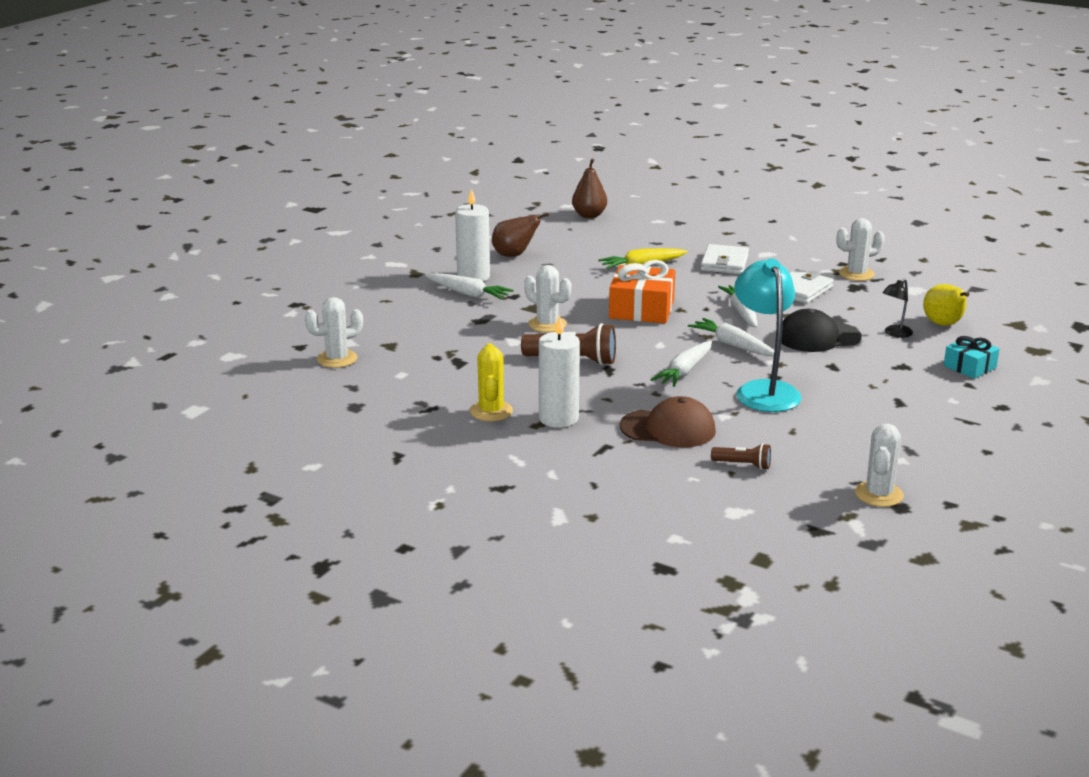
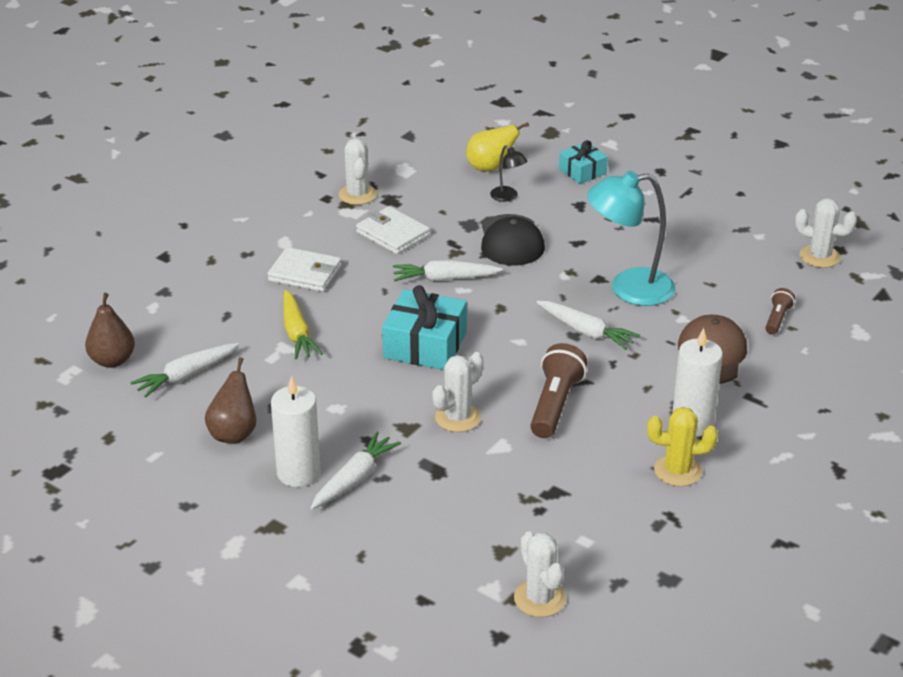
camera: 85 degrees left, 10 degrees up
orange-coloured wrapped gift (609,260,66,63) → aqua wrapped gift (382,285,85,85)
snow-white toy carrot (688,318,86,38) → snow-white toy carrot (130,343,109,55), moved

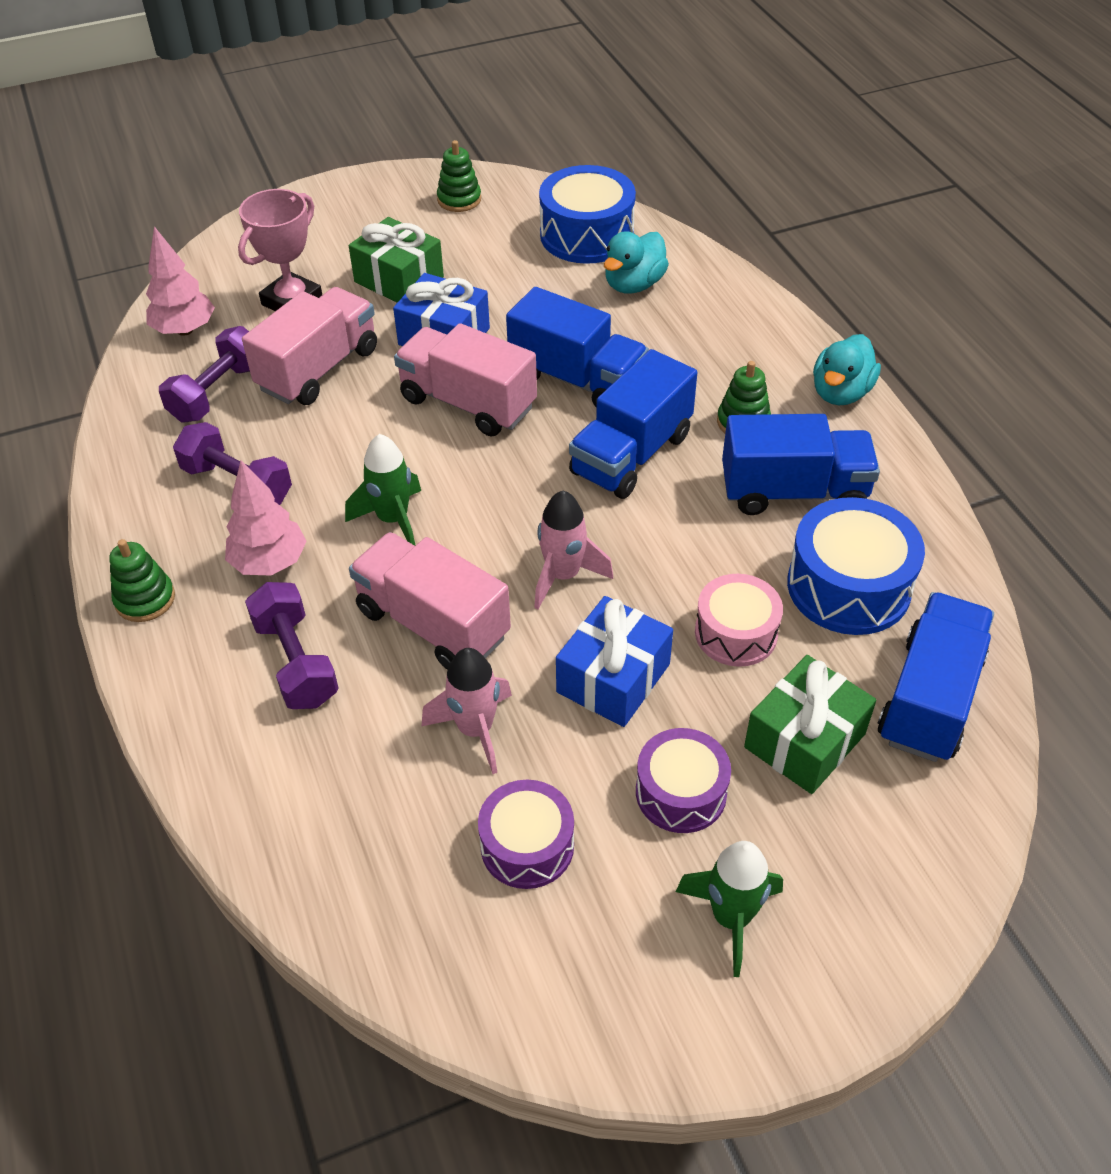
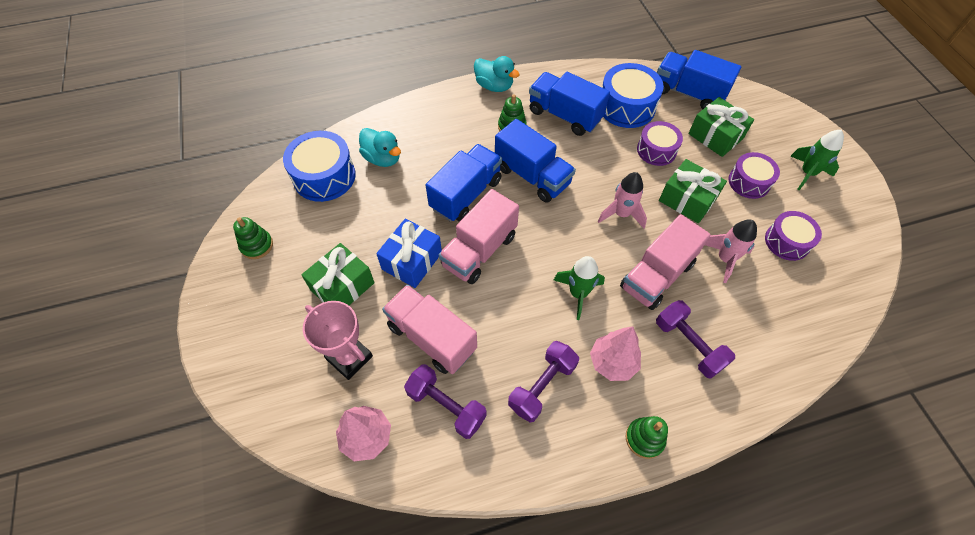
camera: 85 degrees left, 10 degrees up
royal purple dumbbell (245,582,94,127) → royal purple dumbbell (656,300,79,79), 75 degrees clockwise
blue wrapped gift (556,596,117,131) → leaf-green wrapped gift (659,159,68,64)
rose-pink snare drum (695,574,88,93) → royal purple snare drum (637,121,46,45)
blue truck (722,414,158,101) → blue truck (529,72,81,64), 60 degrees counterclockwise

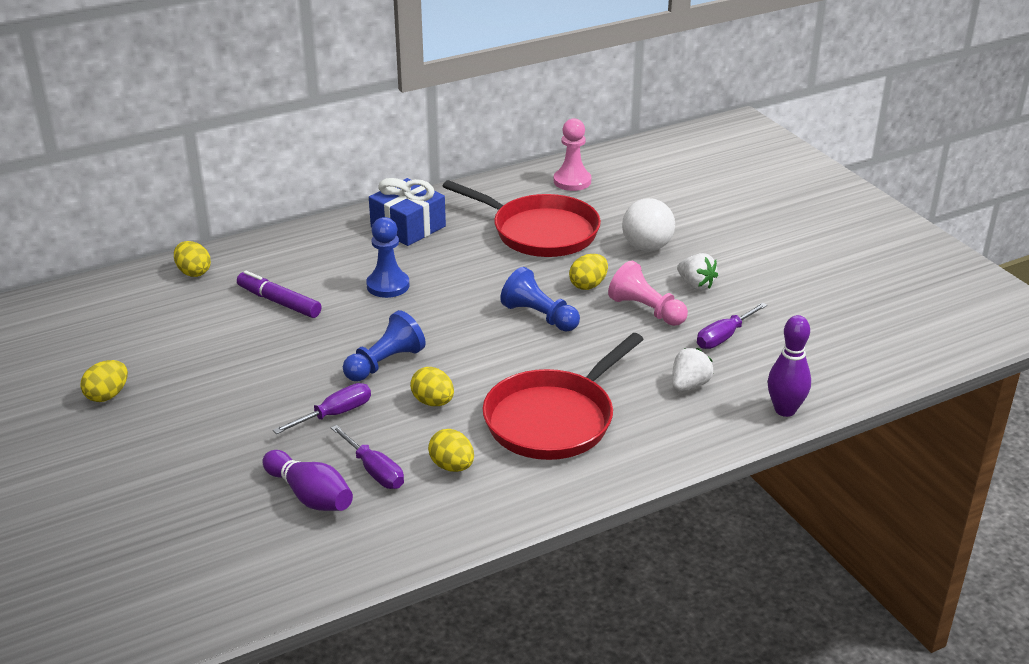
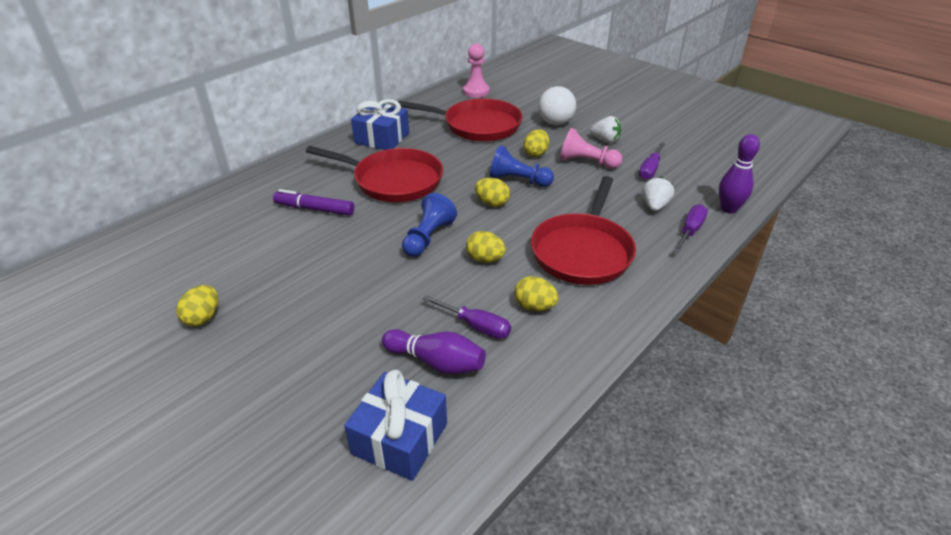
camera: 20 degrees left, 5 degrees up
golden toy egg (174,241,37,36) → golden toy egg (475,178,35,29), moved
royal purple screwdriver (273,383,98,51) → royal purple screwdriver (674,204,34,49), moved
blue pawn (366,217,43,81) → scarlet skillet (306,146,137,56)
- → blue wrapped gift (344,369,103,112)

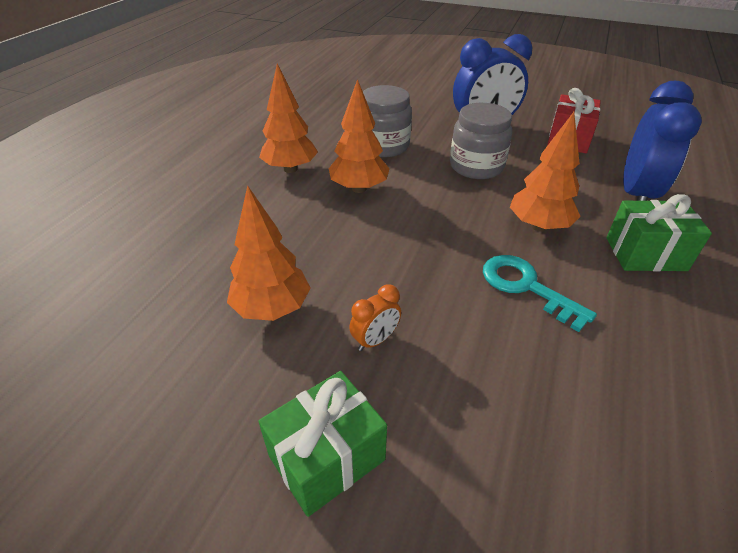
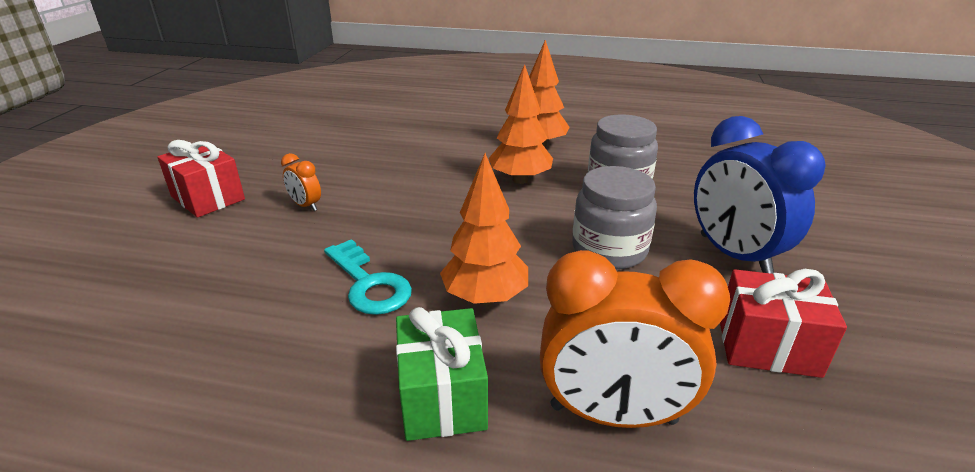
camera: 80 degrees right, 10 degrees down
orange-coloured toy tree (227,185,83,136) → -
leaf-green wrapped gift (258,371,129,146) → scarlet wrapped gift (157,140,88,78)
aqua door key (483,255,114,77) → aqua door key (324,239,88,76), 105 degrees clockwise
blue clock (623,81,79,120) → orange-coloured clock (540,250,190,178)

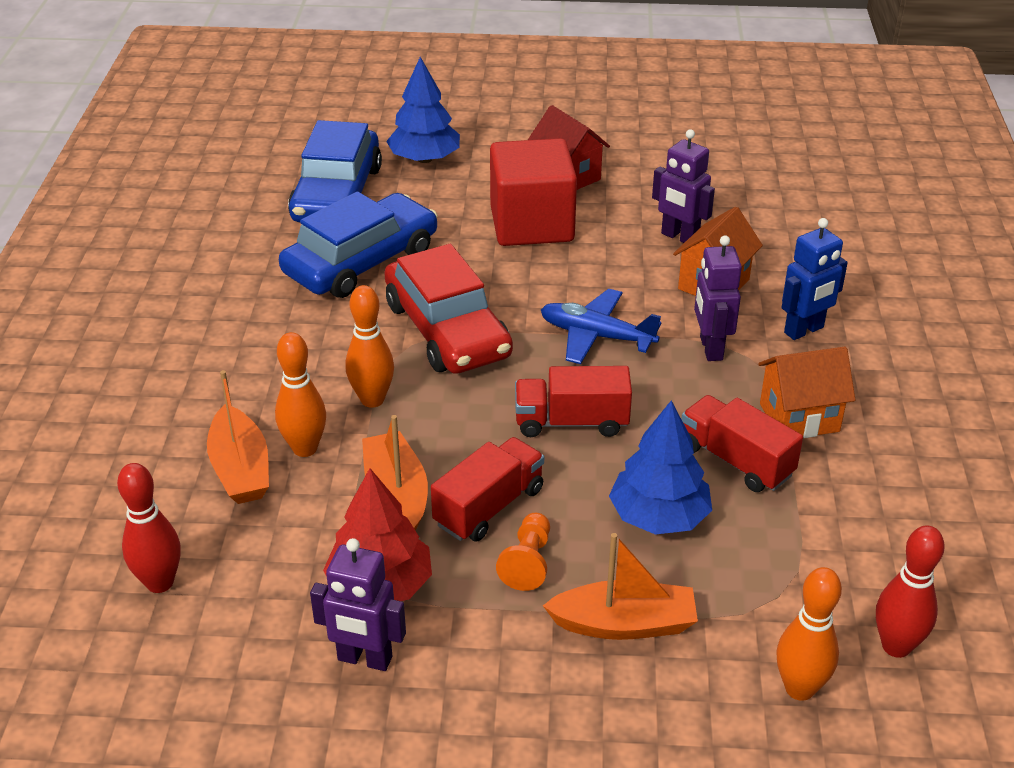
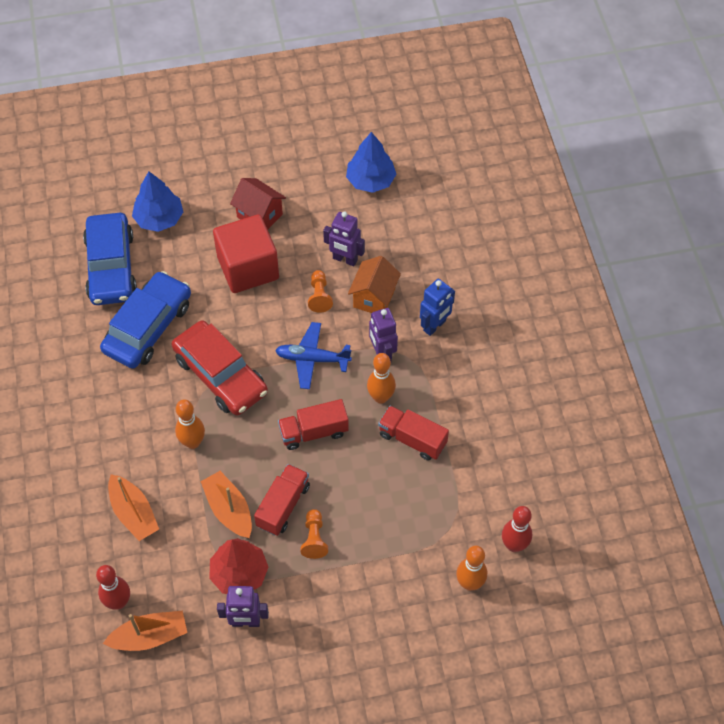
camera: 15 degrees left, 20 degrees up
orange-coloured tenpin (275,332,51,125) → orange-coloured tenpin (367,353,29,51), moved
orange-coloured toy boat (543,533,155,107) → orange-coloured toy boat (103,611,84,40), moved
blue toy tree (609,400,103,135) → blue toy tree (346,132,50,61), moved
orange-coloured house (758,347,97,91) → -
- → orange-coloured pawn (308,270,25,43)

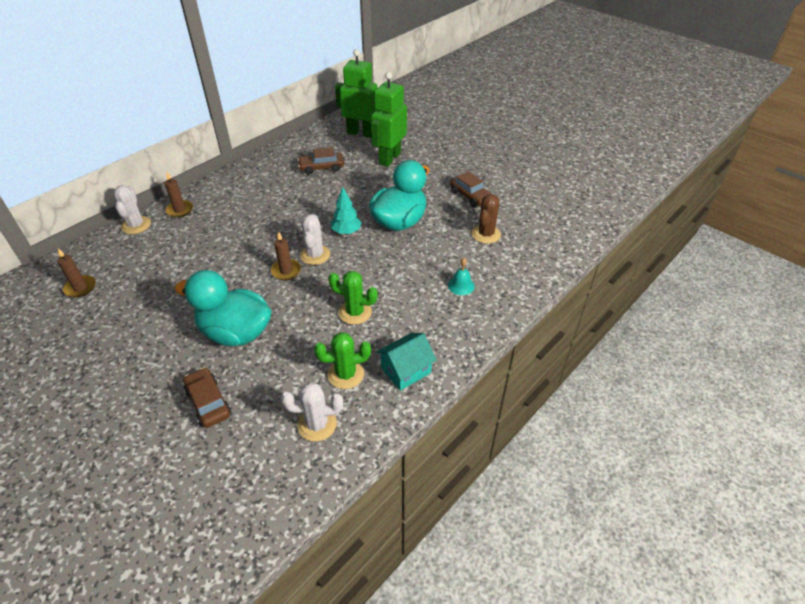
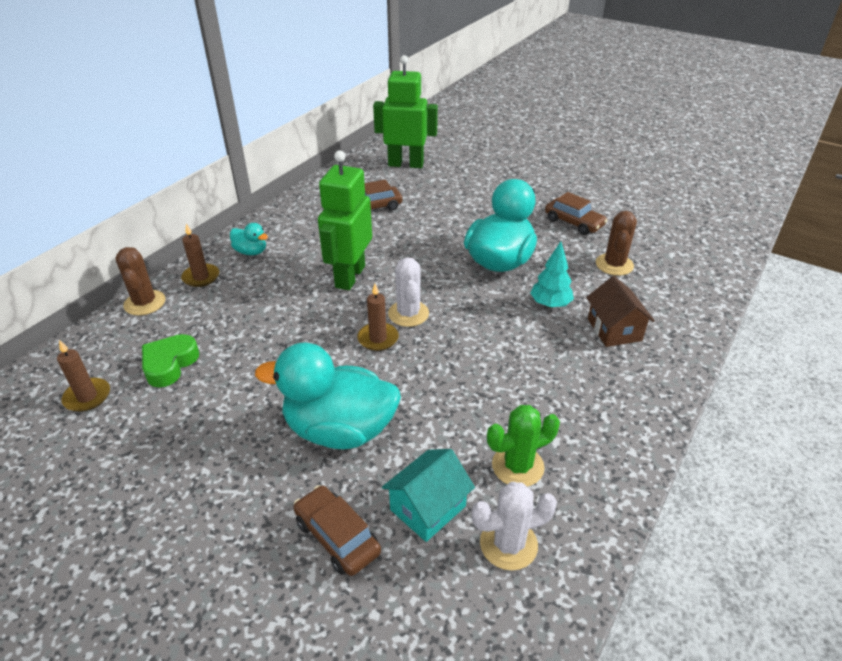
camera: 10 degrees left, 5 degrees down
snow-white cactus (113,185,38,49) → russet cactus (116,247,50,69)
leaf-green cactus (328,271,50,54) → -
aqua toy tree (331,187,31,47) → aqua toy tree (530,242,44,66), moved
leaf-green robot figure (371,72,36,95) → leaf-green robot figure (318,150,54,140), moved
aqua house (376,333,61,58) → aqua house (382,449,93,93), moved
aqua hand bell (448,258,27,37) → russet house (586,276,69,71)
- → leaf-green love heart (142,334,57,53)
- → aqua rubber duck (230,223,38,32)

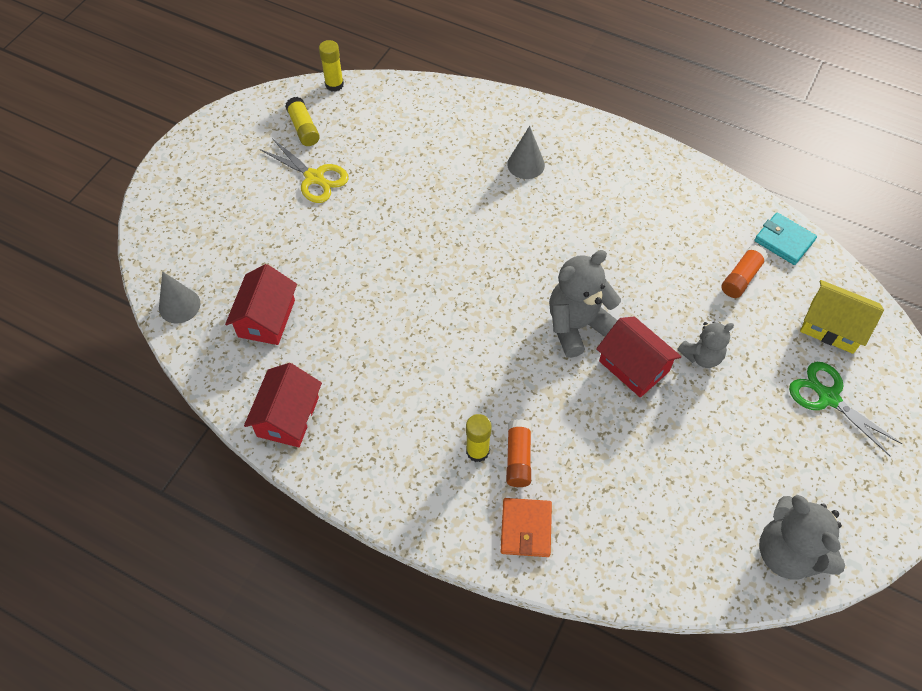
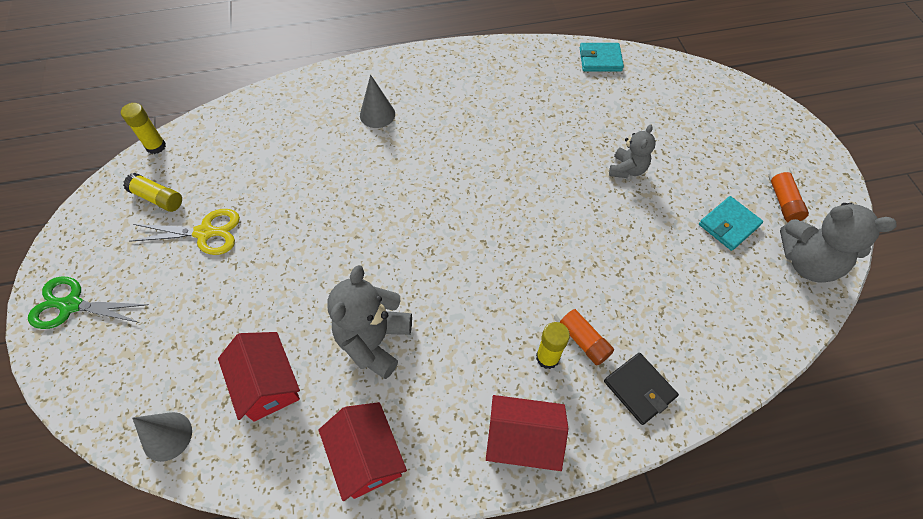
camera: 40 degrees left, 0 degrees up
orange-coloured wallet (501,498,51,59) → black wallet (604,353,75,72)
grey stuffed bear (549,250,72,108) → grey stuffed bear (327,265,85,114), moved
scarlet house (596,316,86,82) → scarlet house (486,395,83,76), moved
orange-coloured glue (721,245,47,53) → orange-coloured glue (769,167,40,55), moved
leaf-green scissors (789,362,113,95) → leaf-green scissors (28,276,121,53), moved
golden house (800,280,84,74) → -
- → aqua wallet (699,196,64,55)

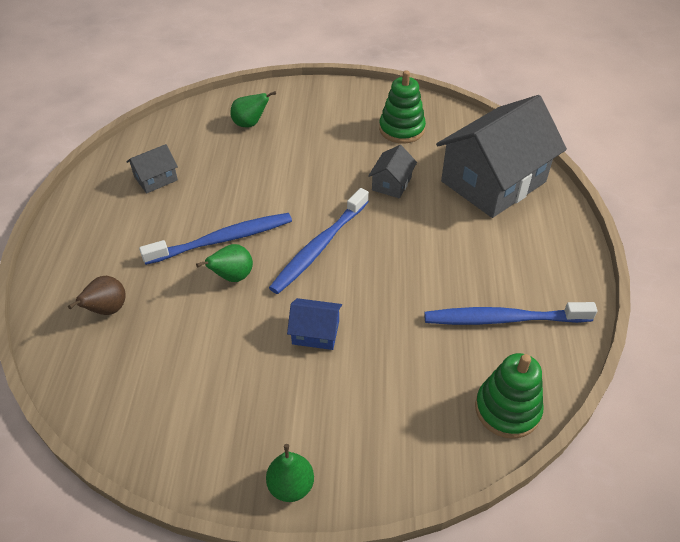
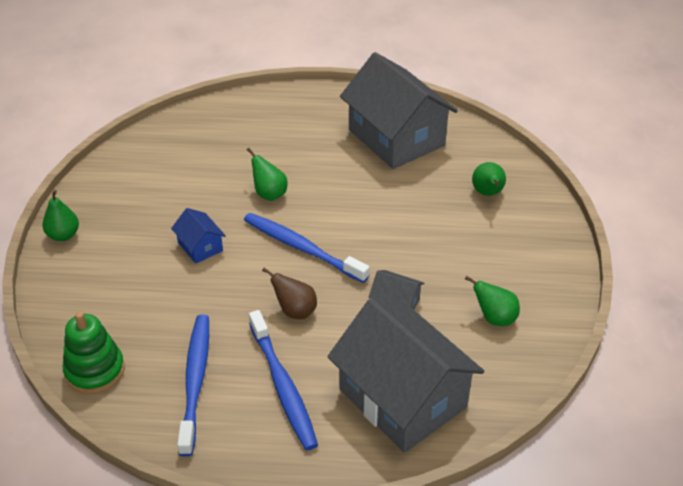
camera: 90 degrees right, 5 degrees down
russet pear (68,276,58,39) → russet pear (262,268,55,51), moved
grey house (127,144,51,49) → grey house (340,52,118,117), x2.33
blue dental brush (139,213,153,52) → blue dental brush (249,310,69,140), moved
blue house (287,298,55,52) → blue house (171,208,55,56), 45 degrees counterclockwise
leaf-green stacking toy (379,70,47,74) → leaf-green pear (465,276,55,50)

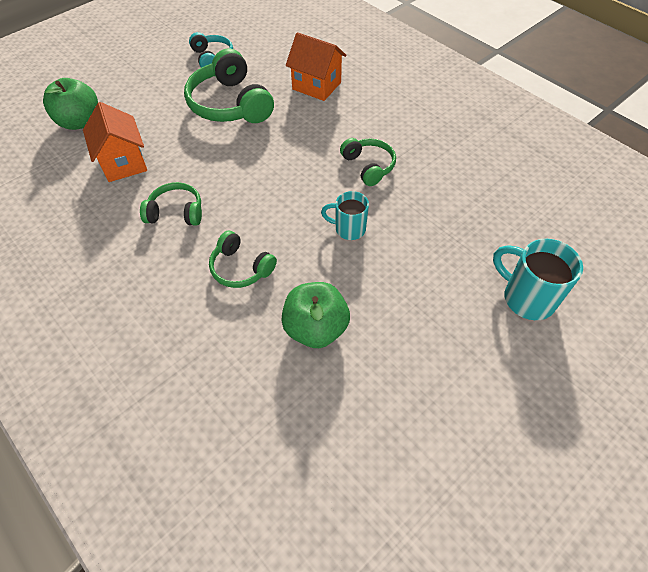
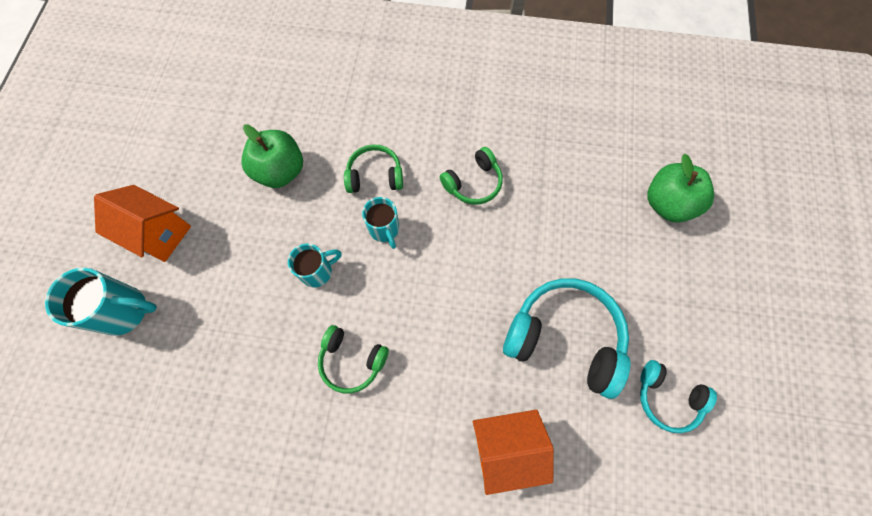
camera: 140 degrees right, 15 degrees up
orange-coloured house (83,102,64,80) → orange-coloured house (94,185,97,77), moved
leaf-green headphones (184,48,90,75) → aqua headphones (503,278,127,121)
- → aqua tea mug (362,197,37,52)

